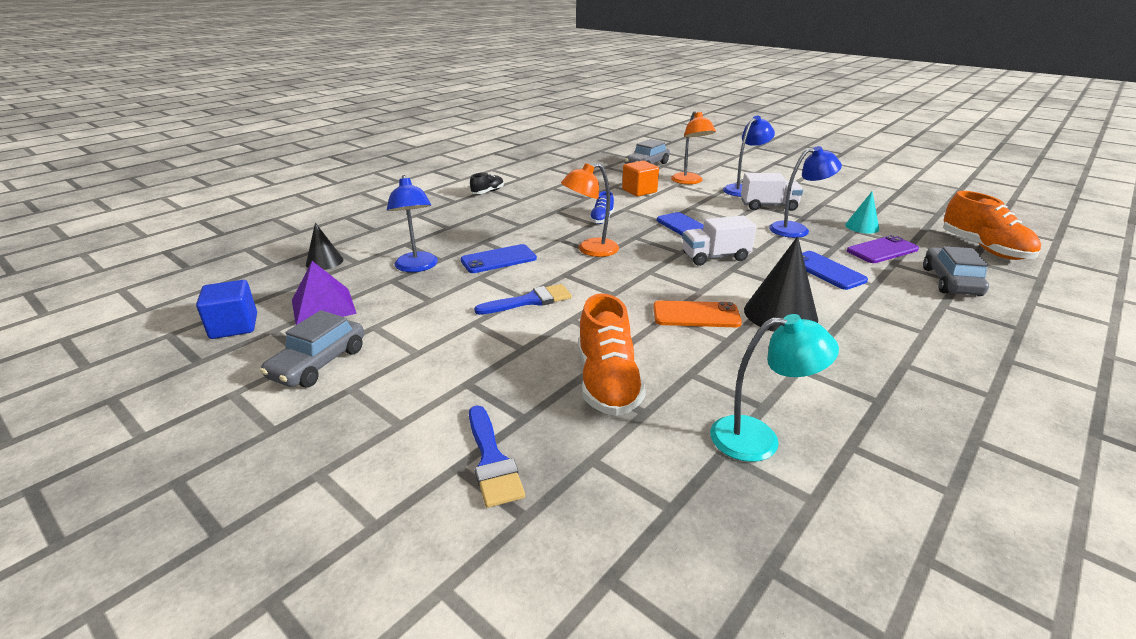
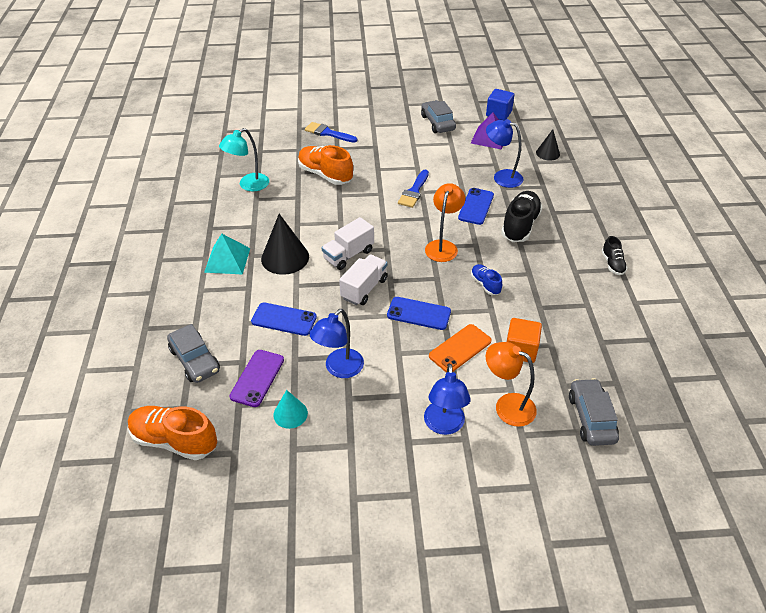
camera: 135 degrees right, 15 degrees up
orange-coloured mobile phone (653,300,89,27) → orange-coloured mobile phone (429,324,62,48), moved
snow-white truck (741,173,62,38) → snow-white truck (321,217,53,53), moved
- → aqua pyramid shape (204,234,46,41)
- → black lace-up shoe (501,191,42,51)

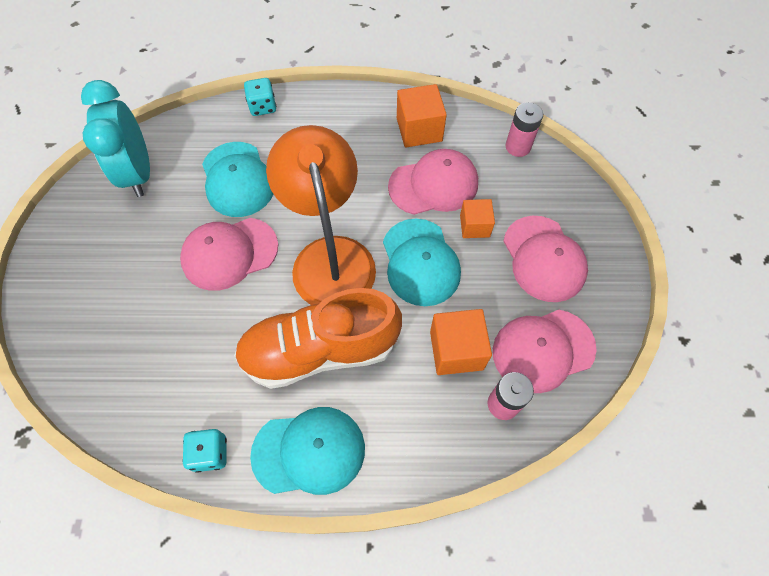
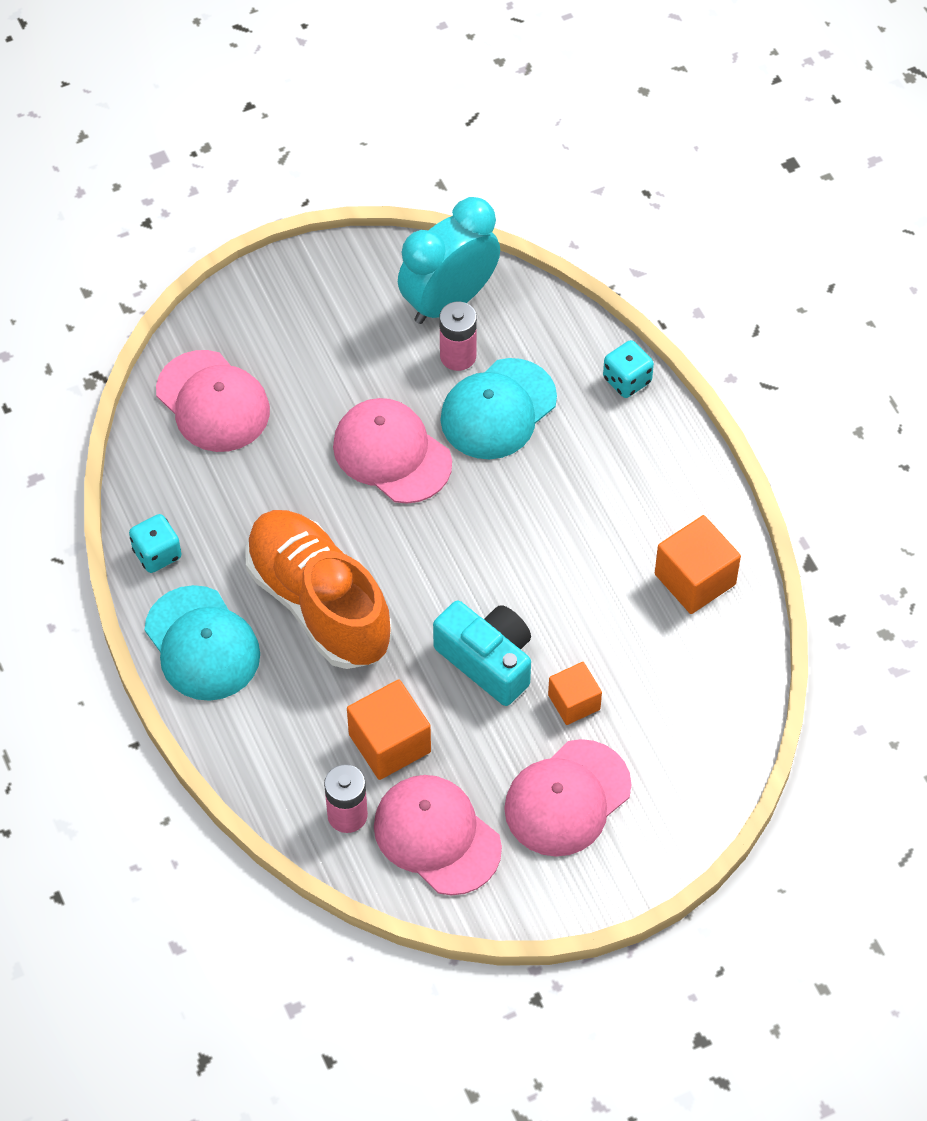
camera: 65 degrees right, 5 degrees down
orange-coloured reading lamp (266,125,110,180) → -
aqua cap (383,219,78,87) → aqua photo camera (433,600,98,106)
rose-pink cap (388,149,90,66) → rose-pink cap (156,350,114,102), moved
rose-pink battery (505,102,38,55) → rose-pink battery (439,302,38,69), moved

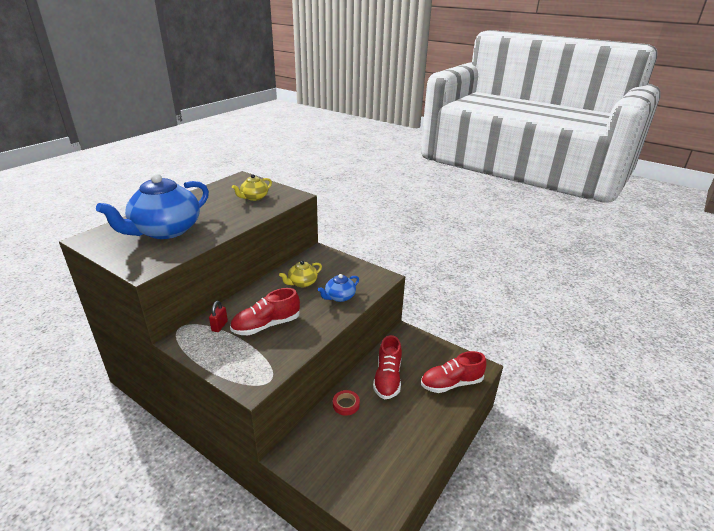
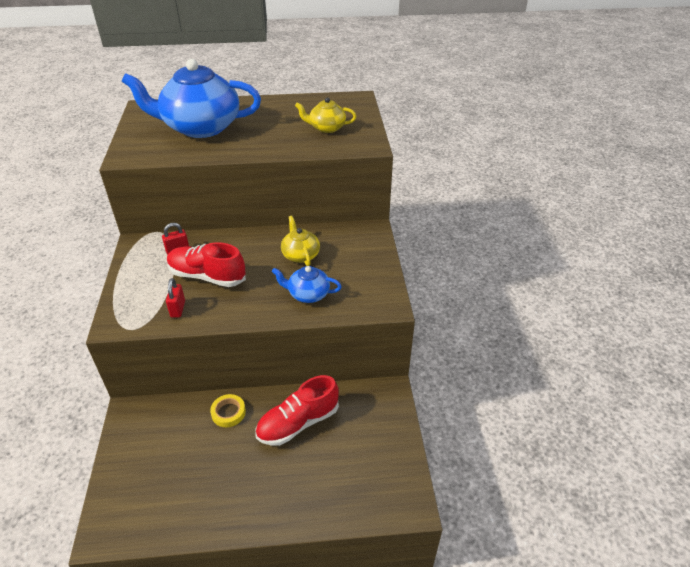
camera: 50 degrees right, 10 degrees up
golden teapot (279,260,43,27) → golden teapot (281,216,39,50), 60 degrees clockwise
scarlet sticky tape (333,390,27,26) → golden sticky tape (210,394,36,33)
scarlet lace-up shoe (421,351,65,42) → -
- → scarlet padlock (166,278,19,40)

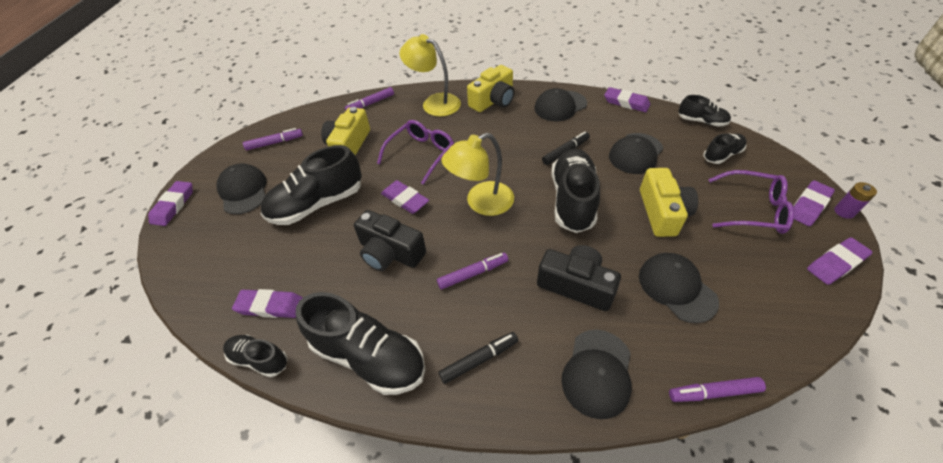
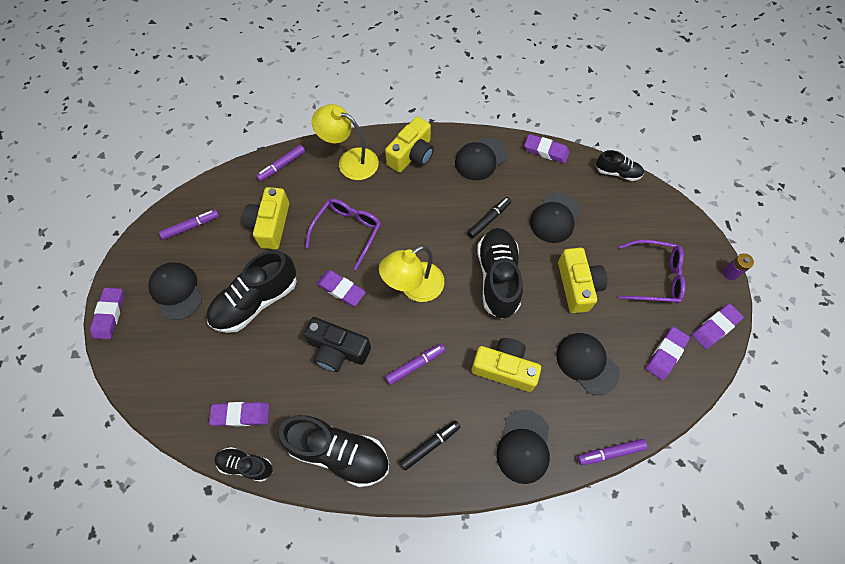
camera: 10 degrees left, 15 degrees up
black photo camera (537,245,84,66) → golden photo camera (471,338,70,54)
black lace-up shoe (703,134,44,30) → -
royal purple gum eraser (794,181,41,45) → royal purple gum eraser (646,327,44,53), moved

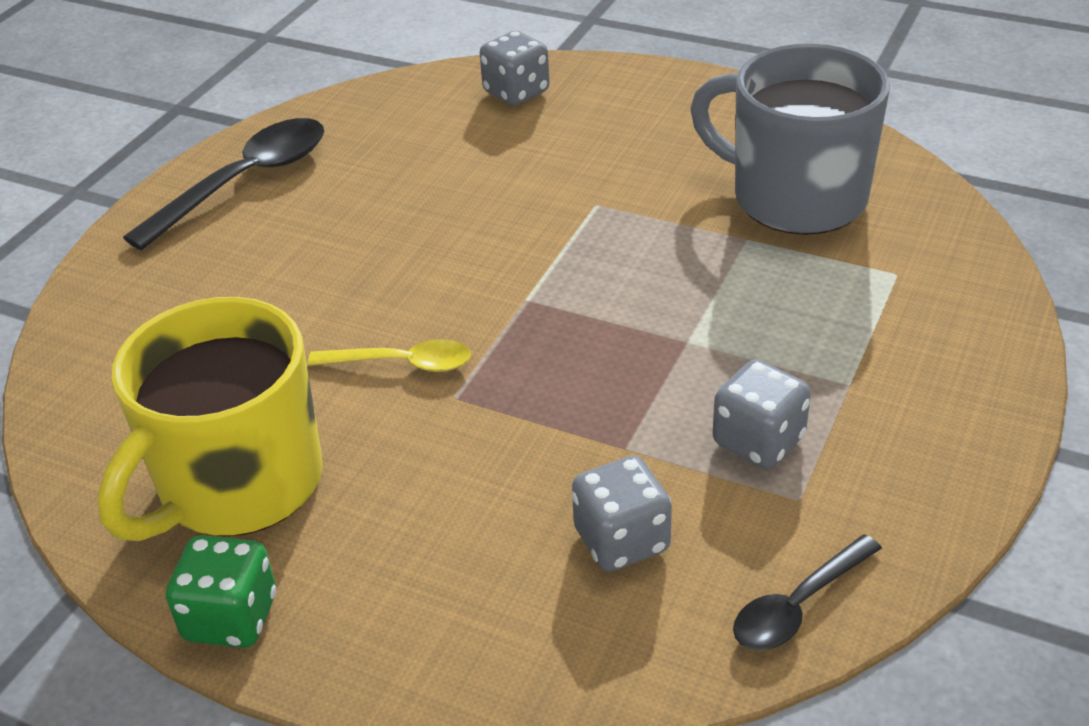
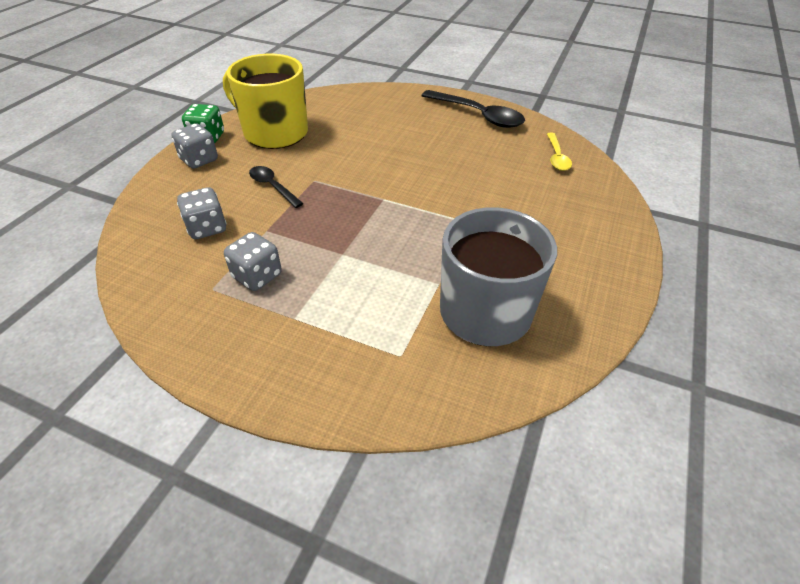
camera: 85 degrees right, 5 degrees up
golden teaspoon (308,339,163,33) → golden teaspoon (547,133,25,38), moved
grey game die (480,31,69,74) → grey game die (171,123,47,46), moved
black teaspoon (733,534,149,116) → black teaspoon (249,166,55,42), moved

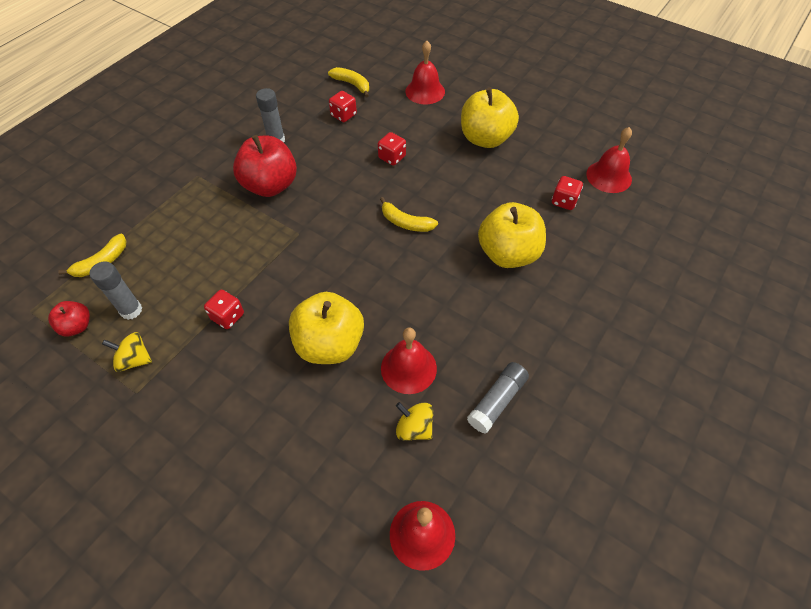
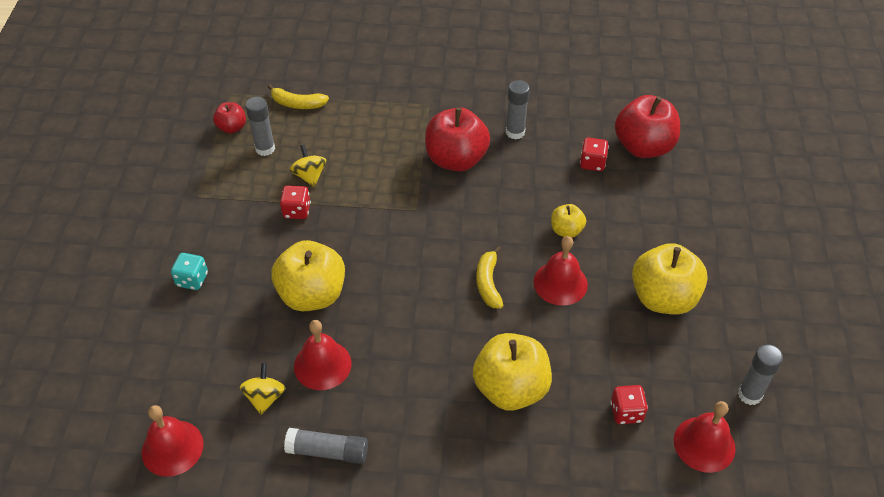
camera: 60 degrees right, 5 degrees down
golden toy top (102,332,50,40) → golden toy top (290,144,37,43), moved
golden toy banana (328,67,41,30) → scarlet apple (615,95,65,63)
scarlet game die (378,132,28,34) → golden apple (551,204,35,34)
scarlet hand bell (405,41,40,63) → scarlet hand bell (533,236,55,70), moved
- → aqua game die (171,253,37,37)
- → grey glue (738,344,45,61)

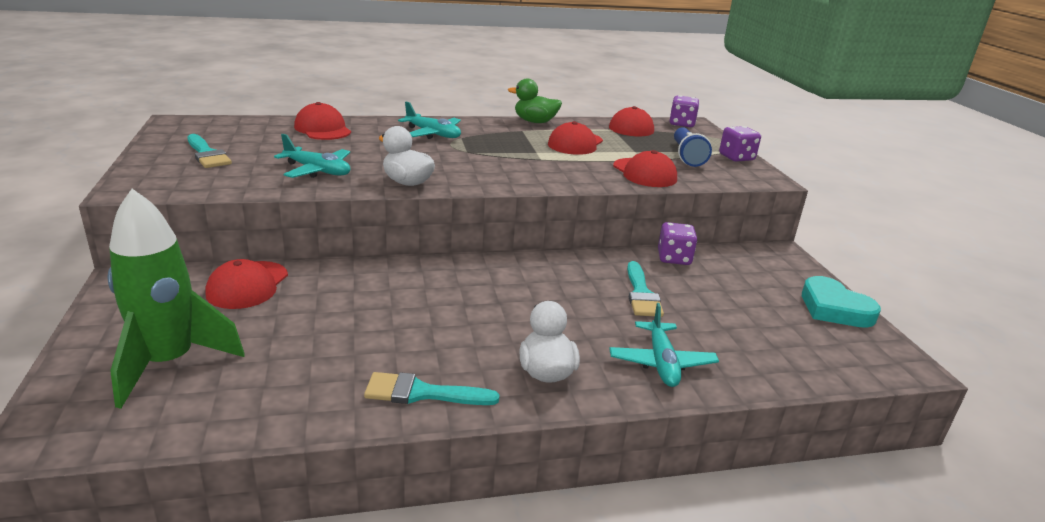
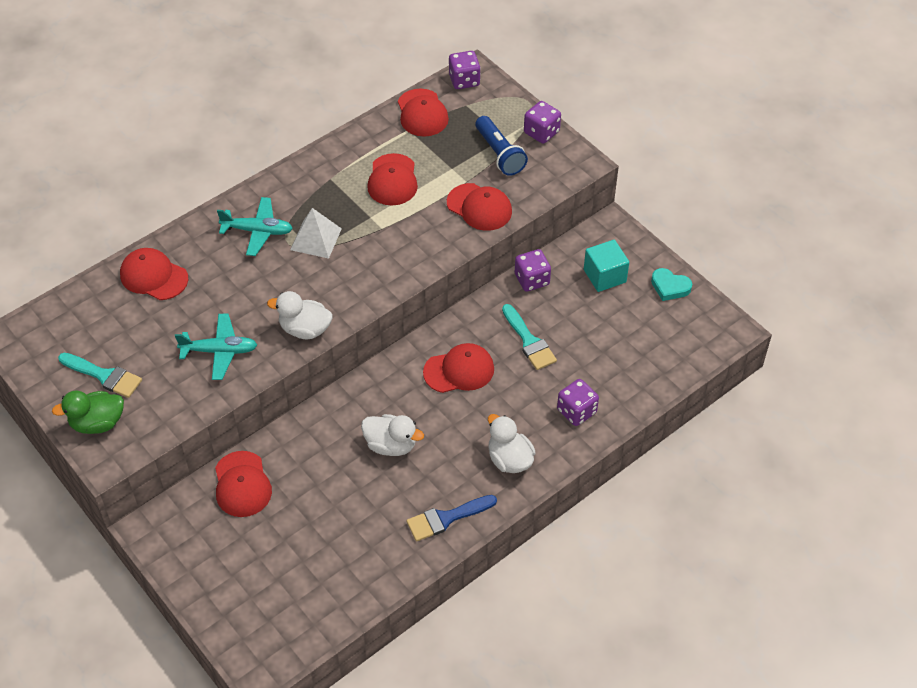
camera: 25 degrees left, 25 degrees up
leaf-green toy rocket (107,189,138,220) → -
aqua paintbrush (364,372,135,33) → blue paintbrush (407,495,90,46)
leaf-green rubber duck (508,78,54,45) → leaf-green rubber duck (52,390,72,44), moved
aqua aeroplane (609,303,110,84) → royal purple game die (557,379,42,47)
aqua love heart (802,276,79,52) → aqua love heart (651,268,41,33), x0.67
- → snow-white pyramid shape (290,208,52,51)
- → snow-white rubber duck (361,414,63,42)
- → scarlet cap (423,343,71,50)
- → aqua solid cube (584,240,45,52)

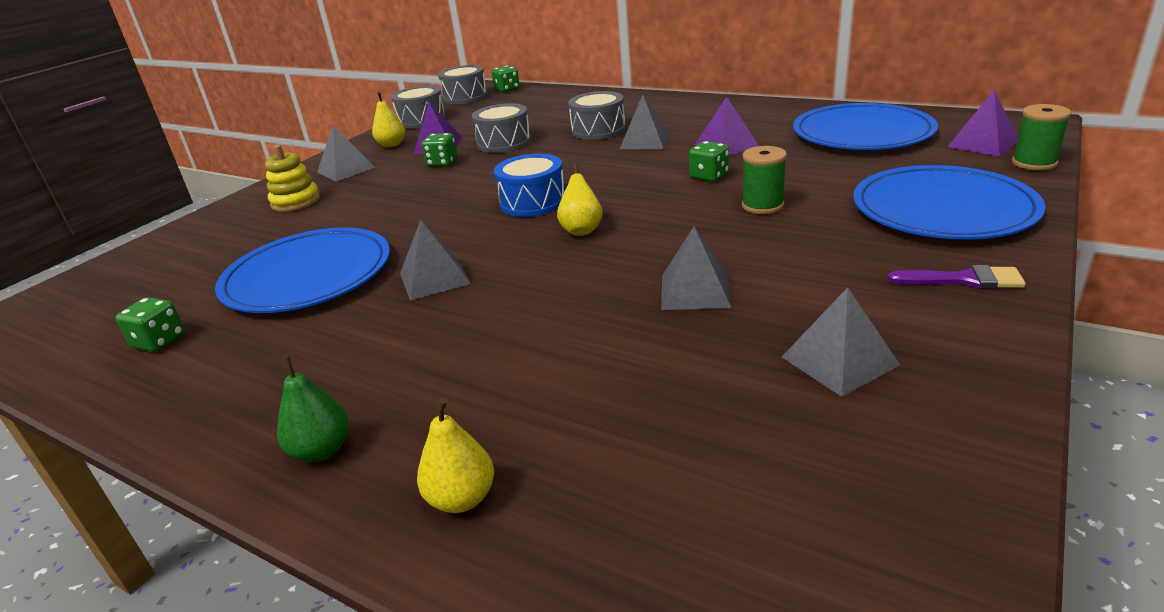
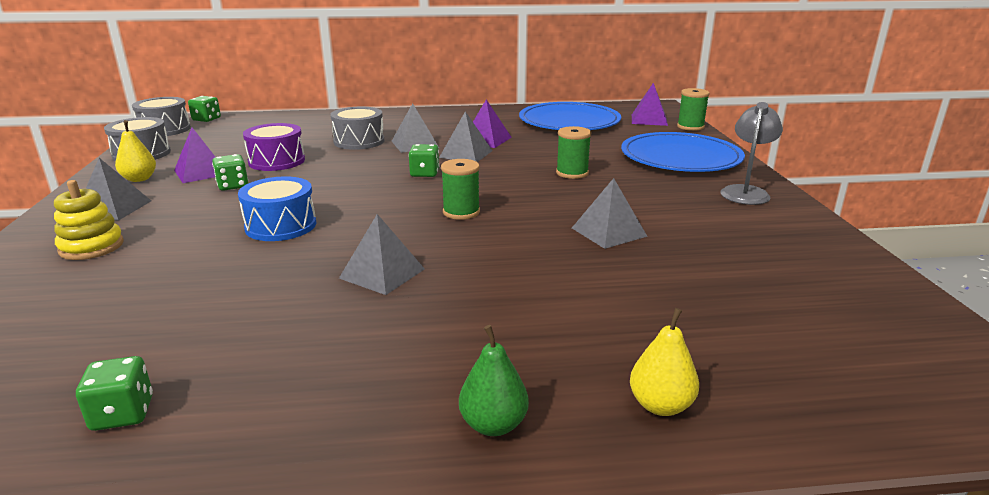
camera: 40 degrees left, 5 degrees down
blue dinner plate (215,227,175,86) → -
grey snare drum (472,103,59,50) → royal purple snare drum (243,123,62,48)
blue snare drum (494,154,71,63) → blue snare drum (238,176,78,65), moved
golden pear (557,164,46,72) → leaf-green bobbin (441,159,39,61)
leaf-green game die (689,141,40,41) → leaf-green game die (408,144,31,33), moved
grey pyramid shape (782,287,118,110) → grey pyramid shape (439,111,54,51), moved
royal purple paintbrush (888,265,138,24) → grey reading lamp (721,102,62,103)

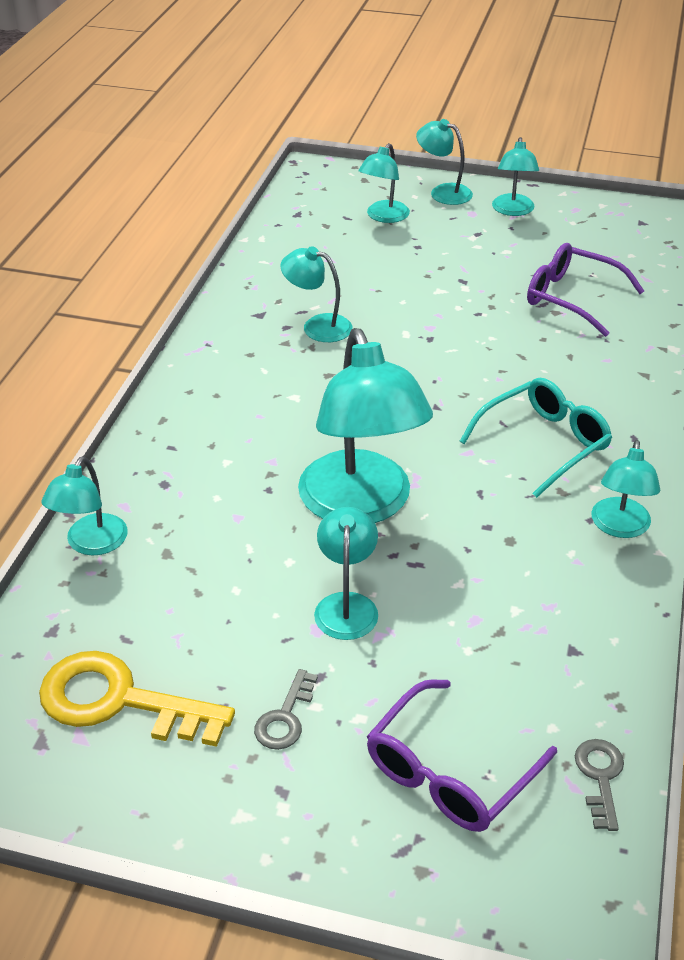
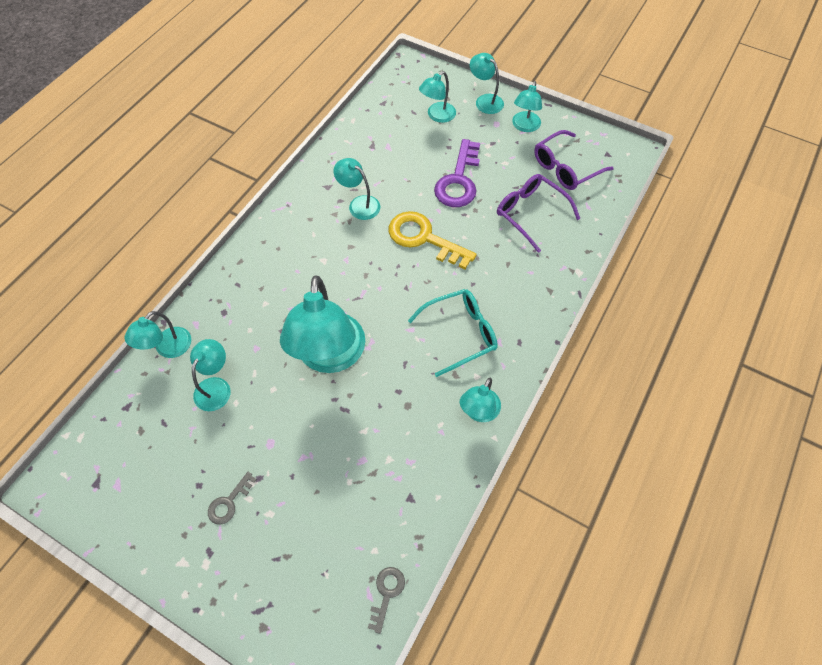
camera: 15 degrees right, 20 degrees up
golden door key (39,651,196,96) → golden door key (389,211,88,58), moved
aqua reading lamp (314,507,64,133) → aqua reading lamp (190,339,41,72), moved
royal purple spectacles (367,679,190,153) → royal purple spectacles (534,130,79,60), moved
- → royal purple door key (434,139,46,68)

